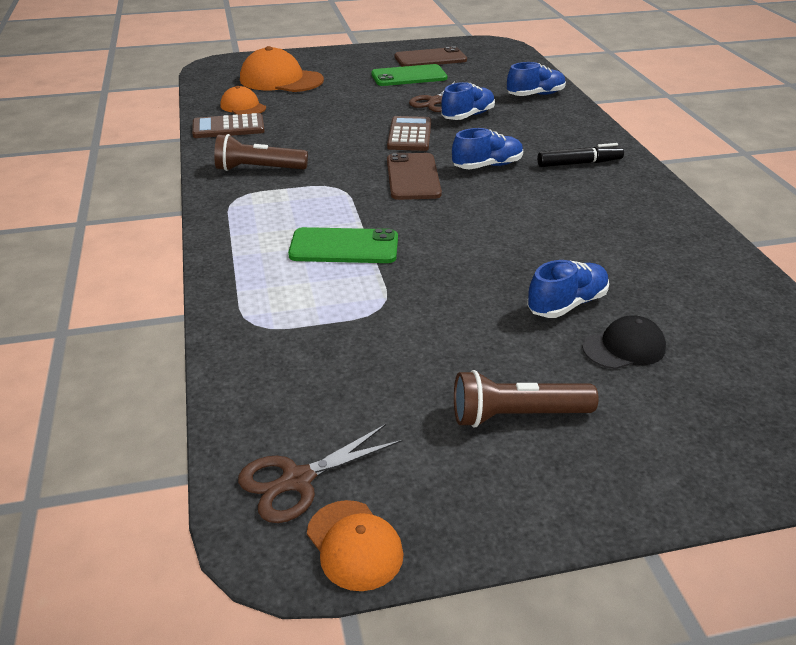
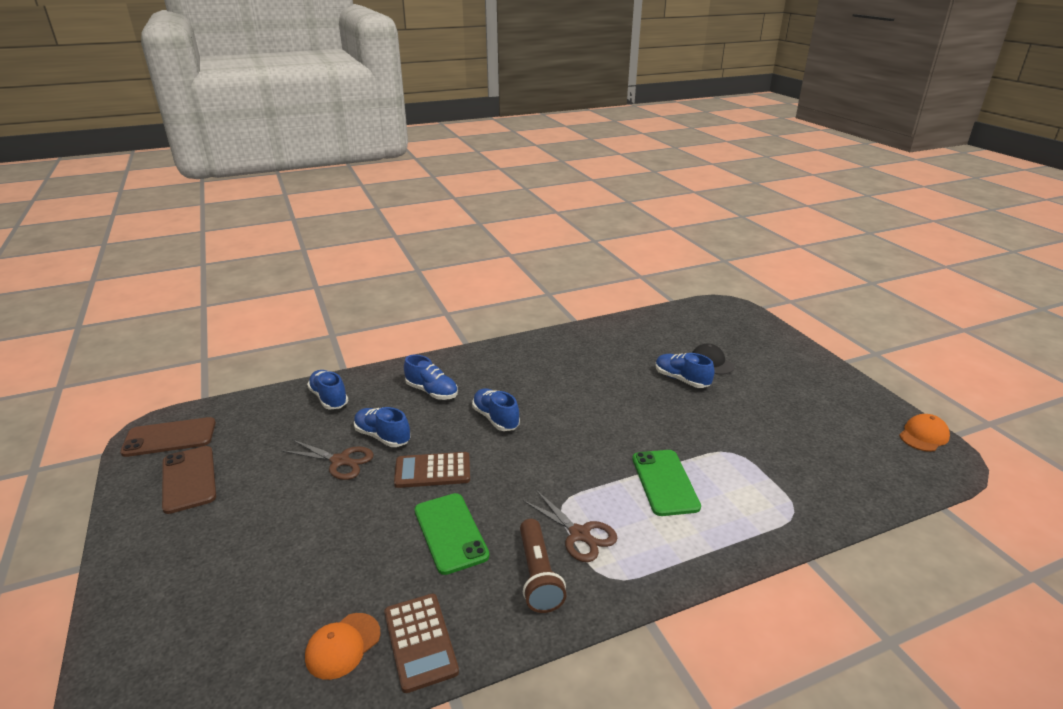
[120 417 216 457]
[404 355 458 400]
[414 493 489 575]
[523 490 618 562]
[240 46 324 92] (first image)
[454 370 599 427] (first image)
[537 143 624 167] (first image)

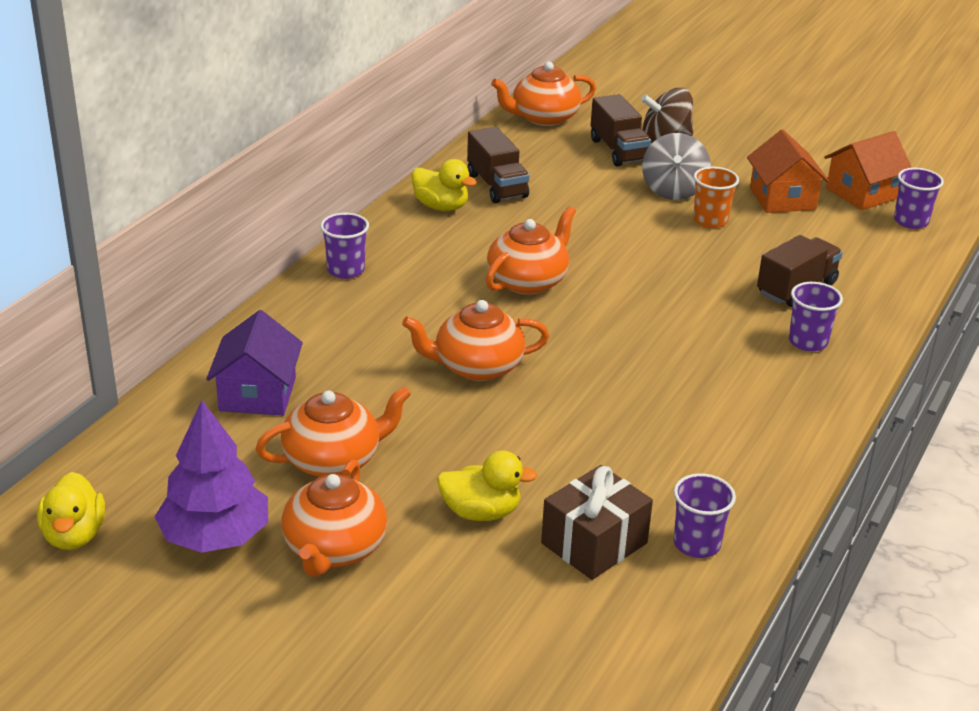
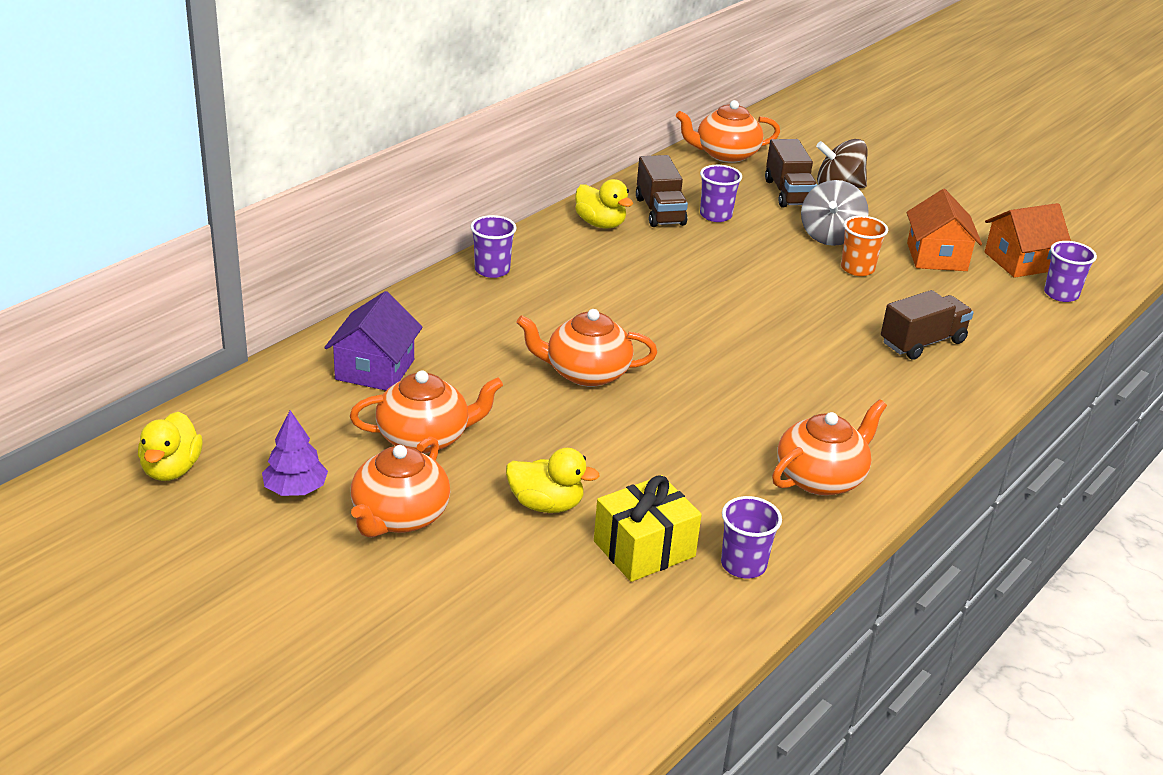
[262 410 328 496]
[594 475 702 582]
[700 165 742 222]
[772 399 887 496]

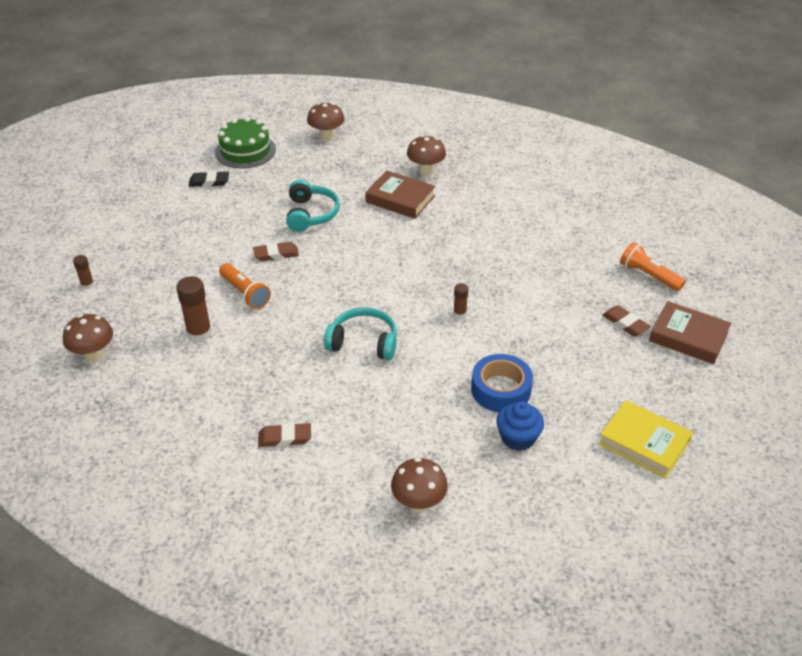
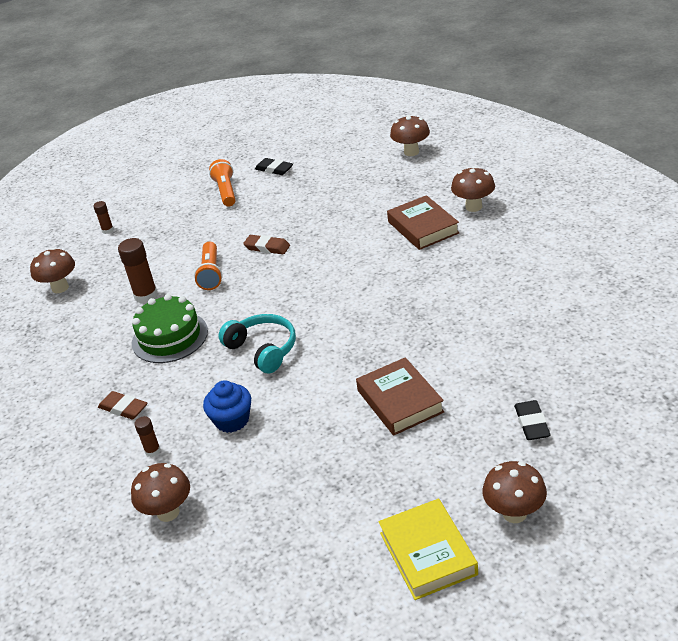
[132 294 208 363]
[134 416 161 457]
[203 380 251 433]
[209 159 236 207]
[356 357 444 436]
[482 461 547 523]
[514 400 551 440]
[286 180 340 232] (first image)
[471 354 533 412] (first image)

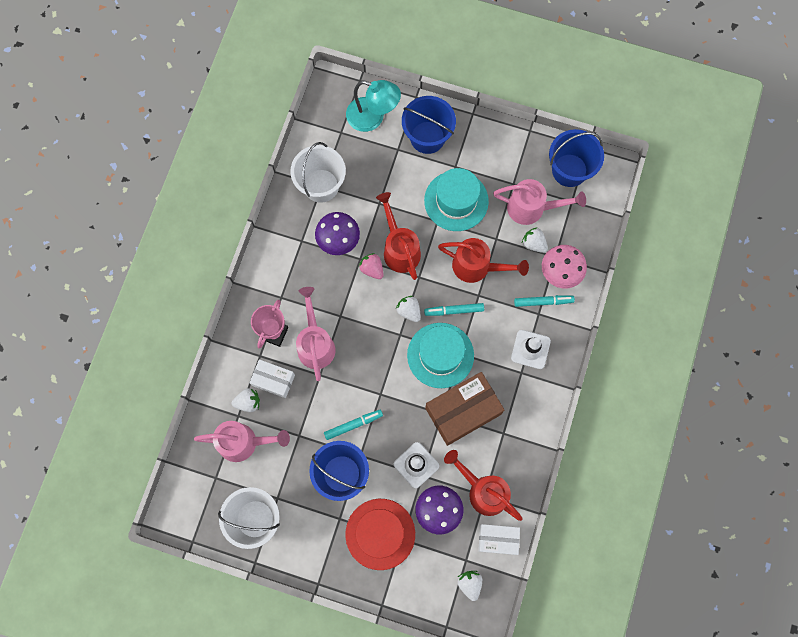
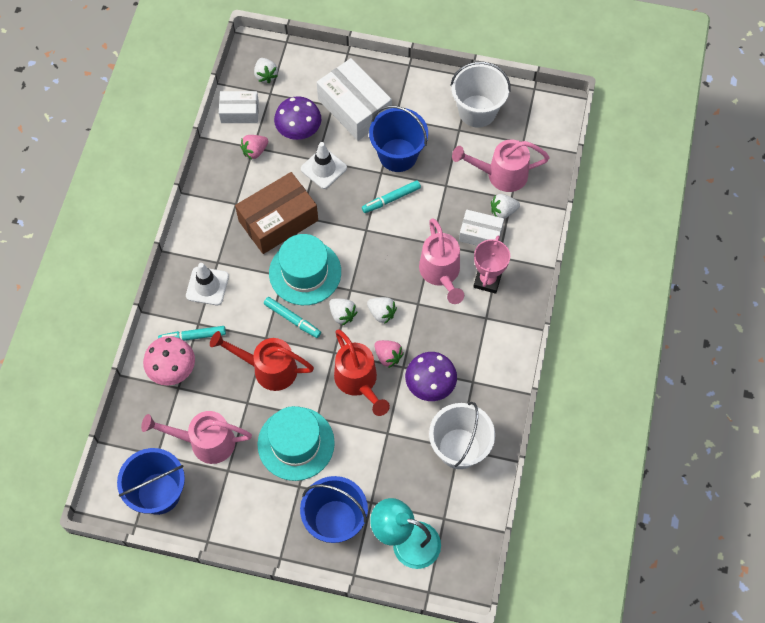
[240 135 268 160]
[264 297 321 338]
[317 58 392 141]
[367 297 397 324]

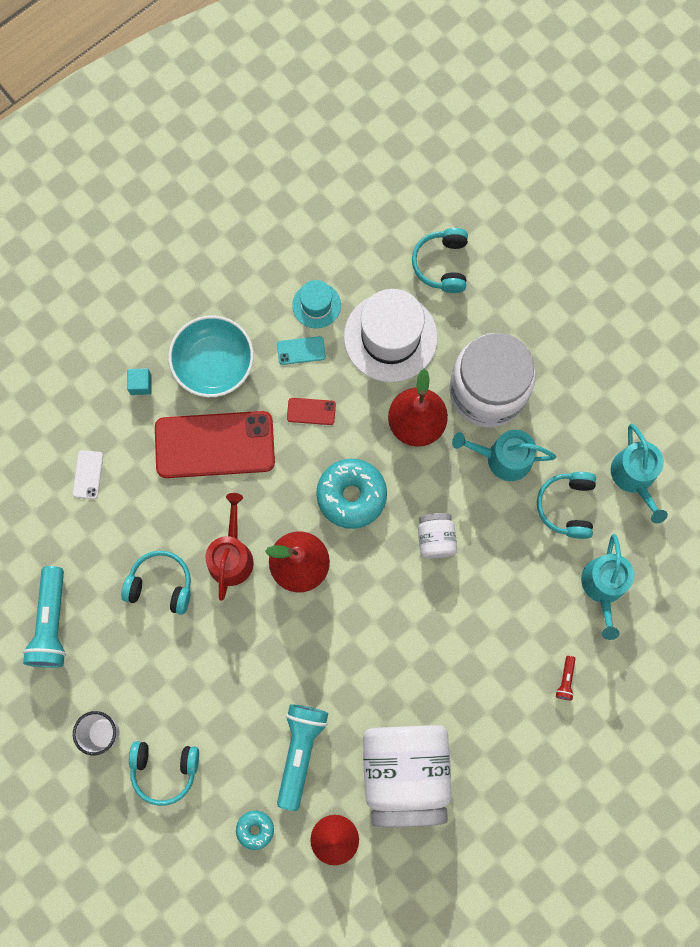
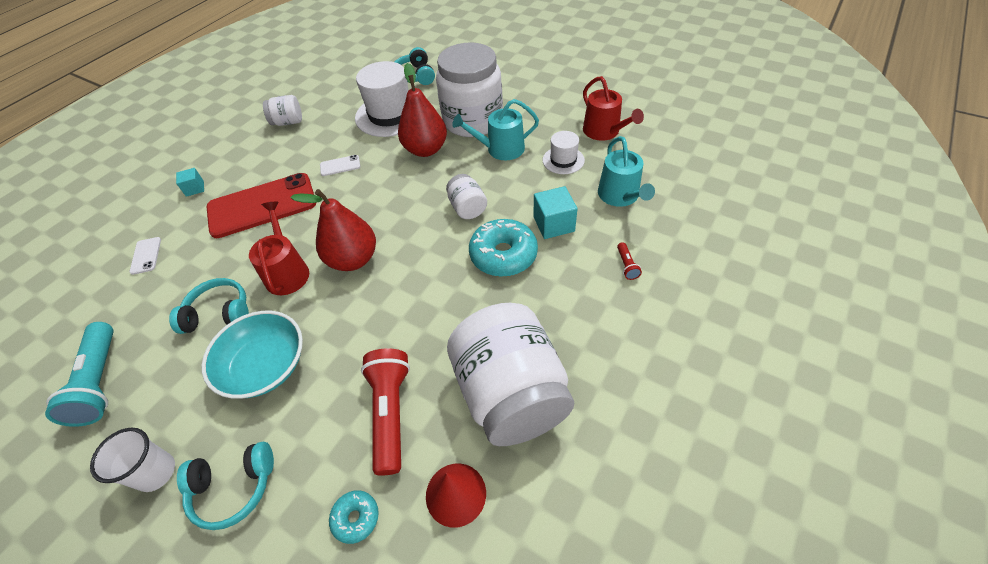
[202 311 303 399]
[263 95 302 126]
[320 155 360 176]
[361 348 410 476]
[469 219 538 277]
[534 186 577 239]
[542 131 585 174]
[583 76 644 141]
[277 336 326 365] (first image)
[292 280 341 328] (first image)

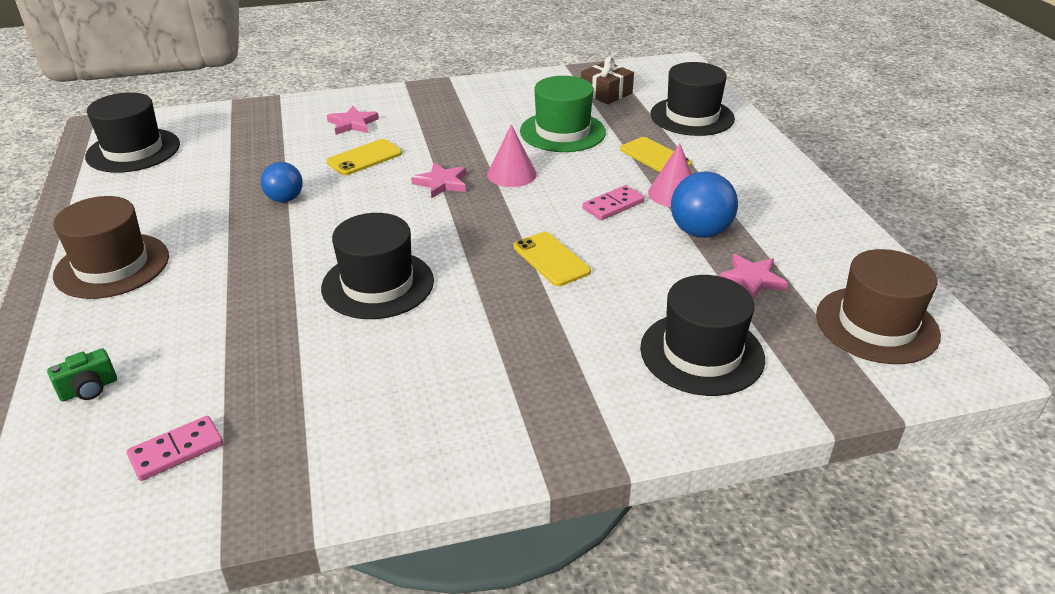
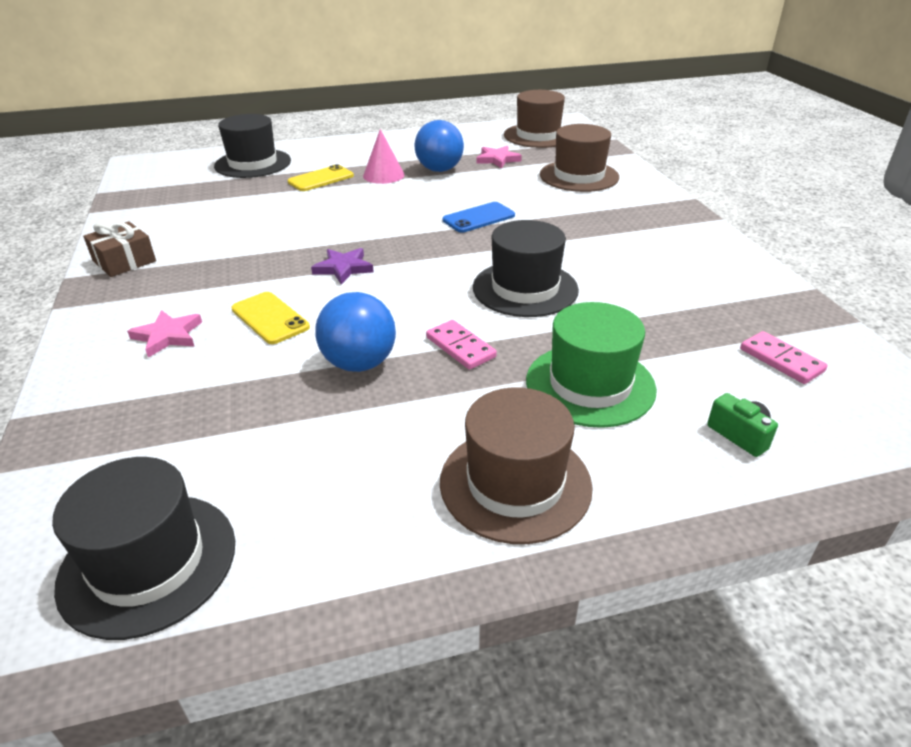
[83 221 156 277]
[311 248 374 284]
[315 292 396 372]
[426 320 497 370]
[443 202 515 233]
[526 302 657 428]
[540 124 619 192]
[487 124 537 187] (first image)

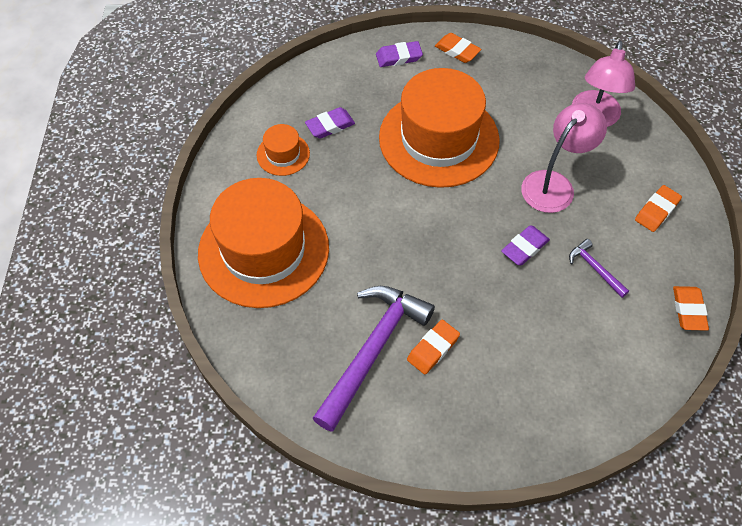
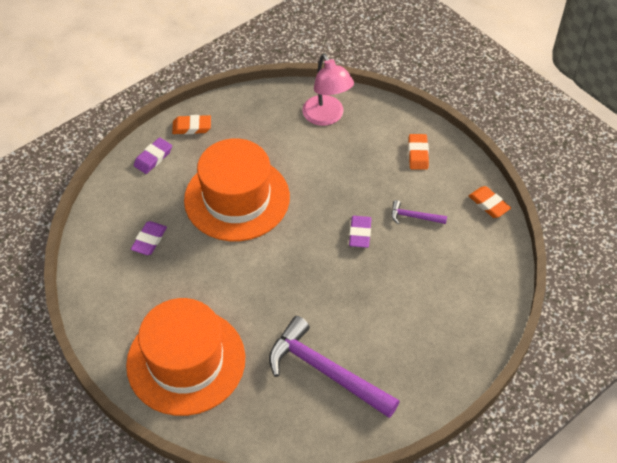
[269 316 400 418]
[257 124 310 176] (first image)
[407 320 460 375] (first image)
[521 103 607 213] (first image)

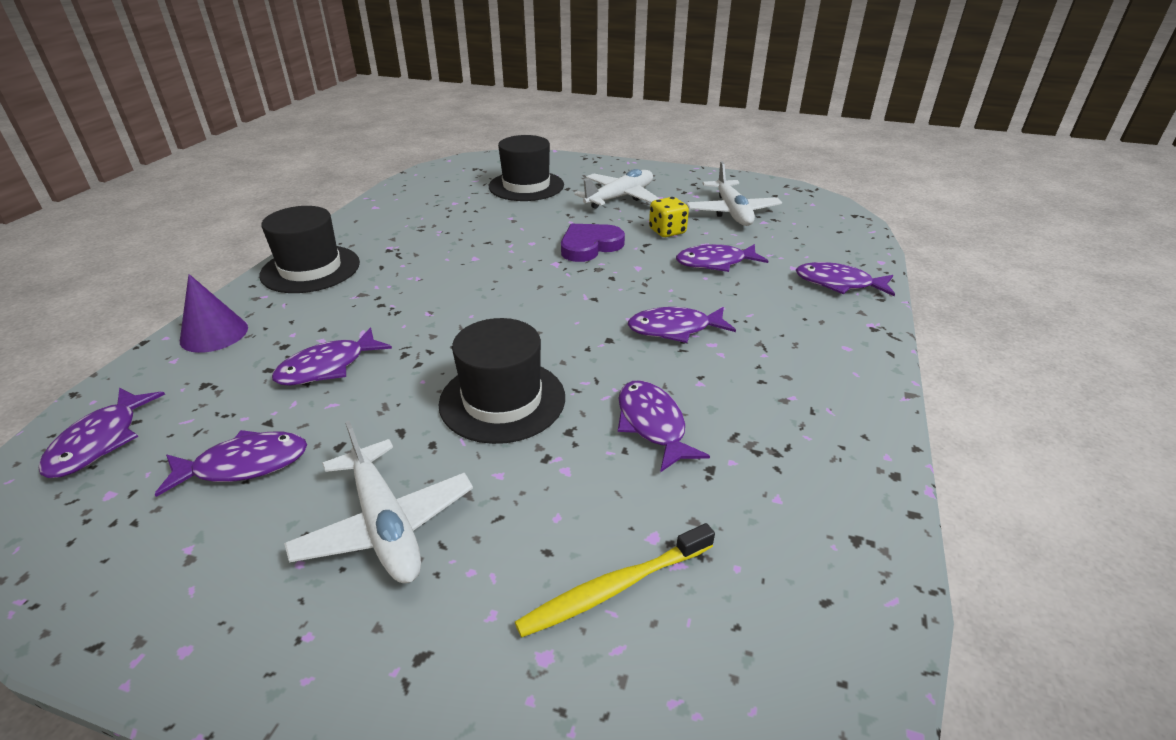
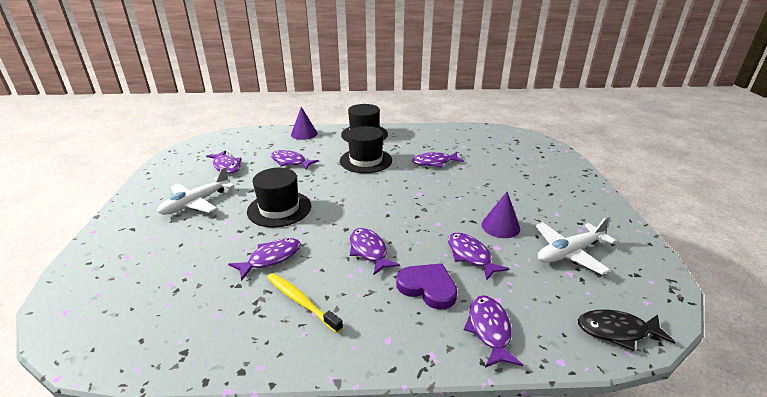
[267 273 343 333]
[340 126 392 173]
[396 263 457 309]
[412 152 464 167]
[481 192 520 238]
[578 309 675 351]
[574 169 659 209] (first image)

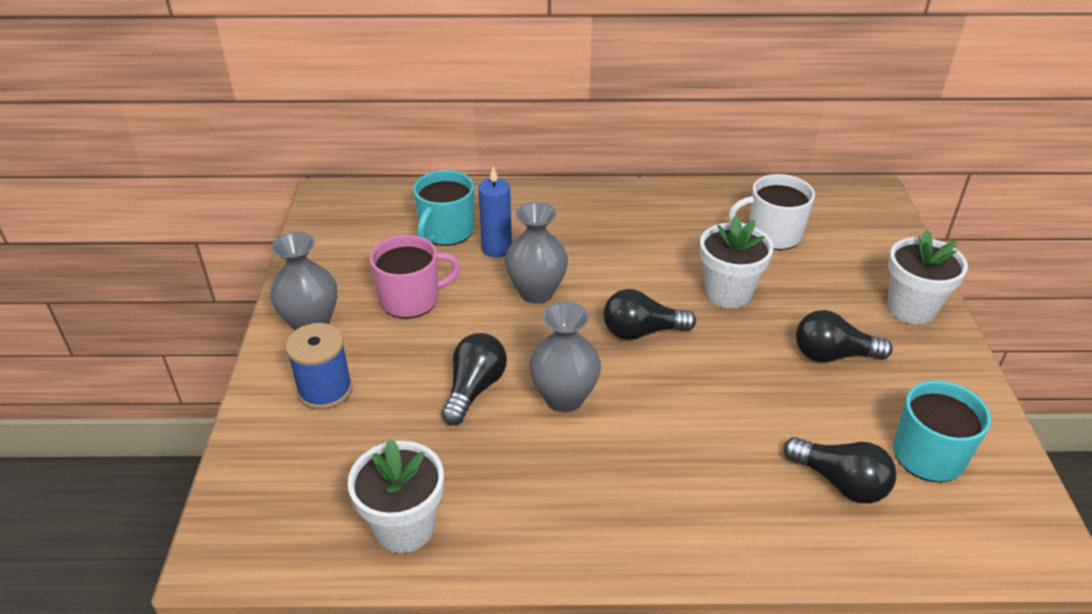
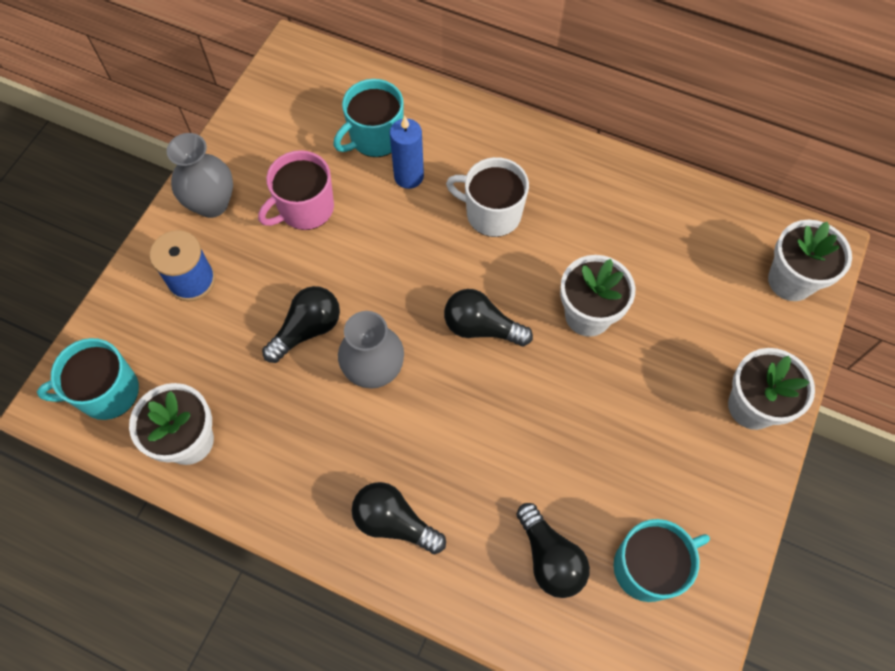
[37 338 139 420]
[258 150 334 230]
[352 482 446 554]
[446 157 529 237]
[768 220 852 301]
[505 202 568 304] (first image)

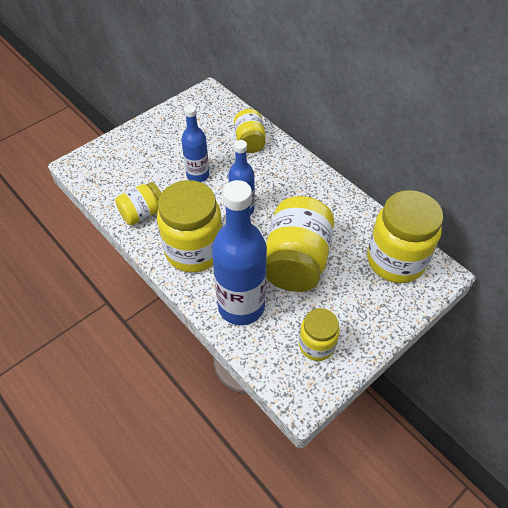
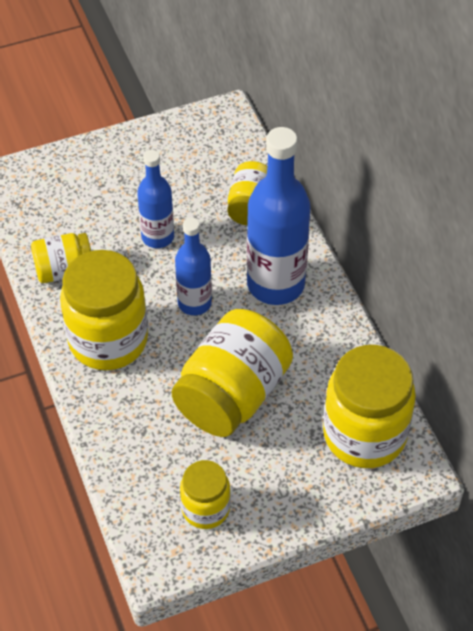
[247 127 311 305]

